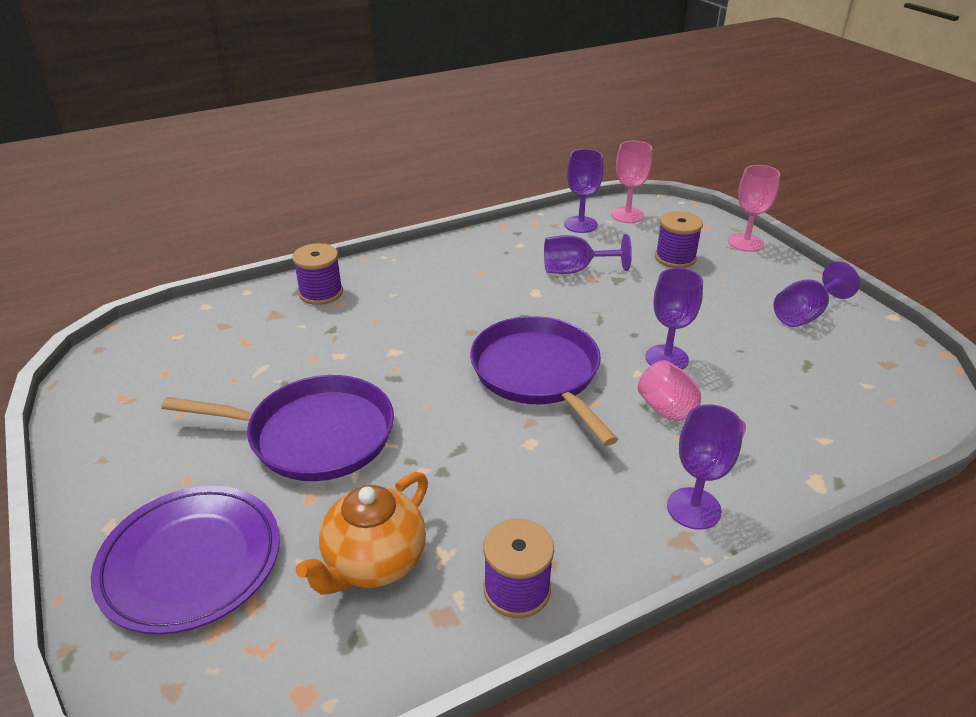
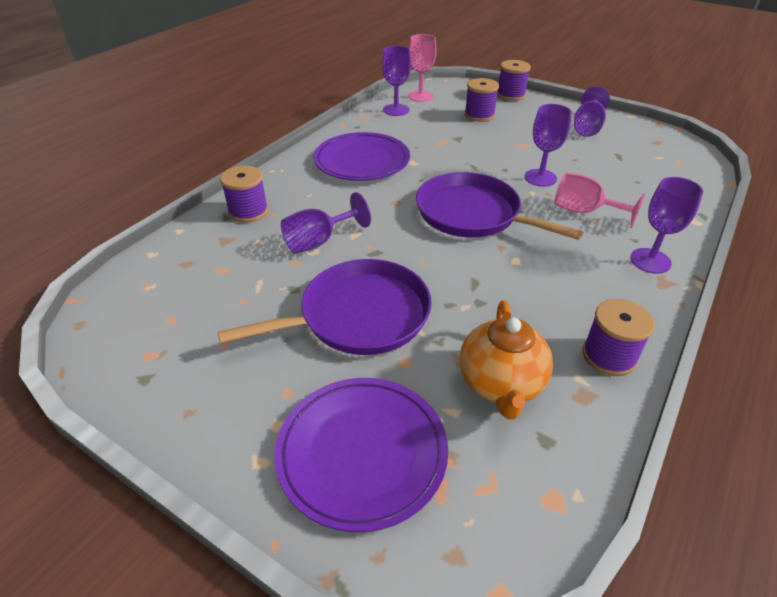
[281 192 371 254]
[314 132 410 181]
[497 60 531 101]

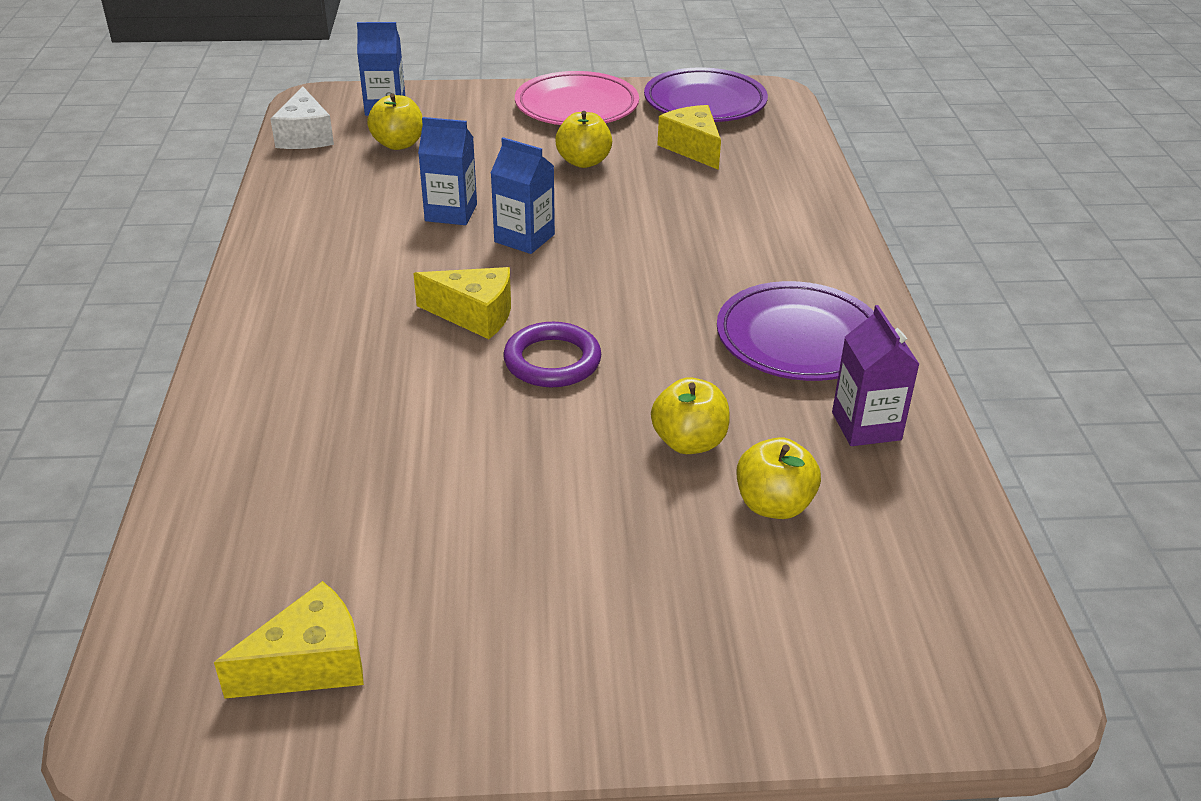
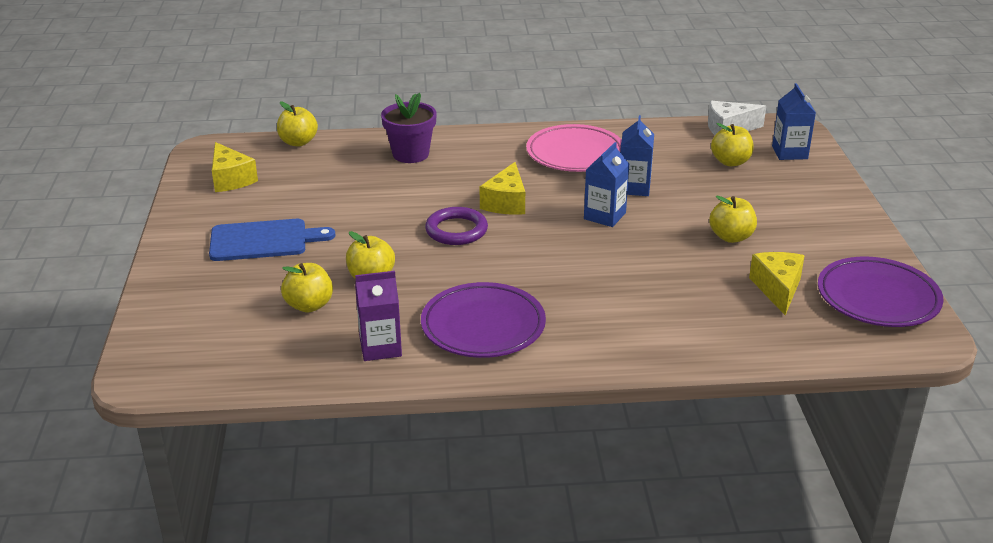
[209 219 335 261]
[277 102 318 146]
[381 93 437 163]
[526 124 622 172]
[749 252 805 315]

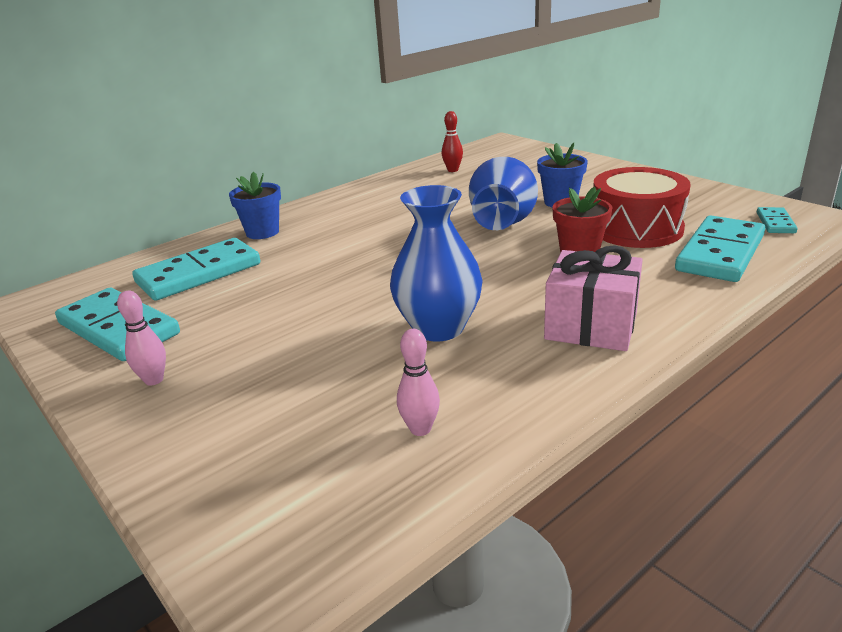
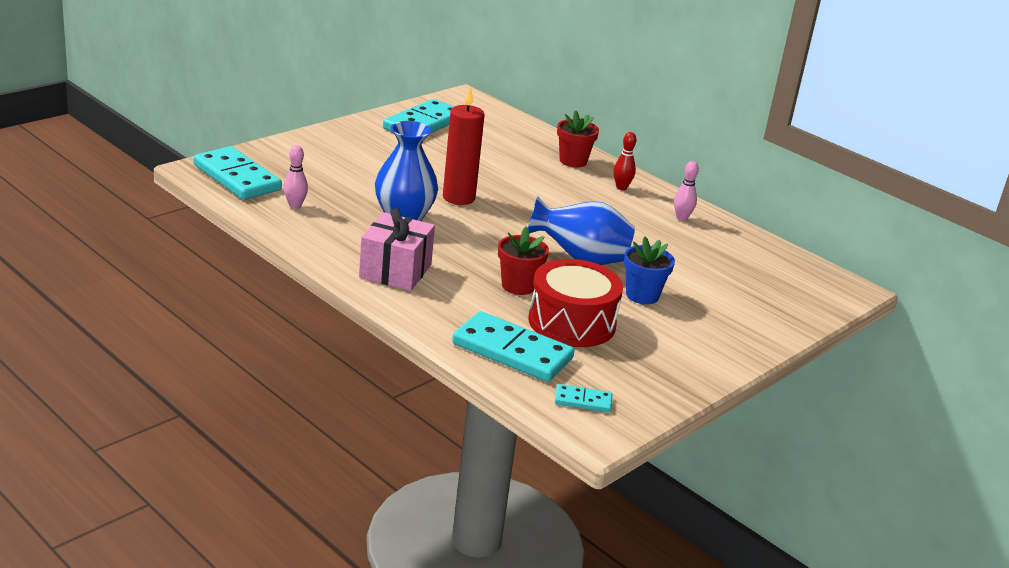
[193 146 282 200]
[443 86 485 205]
[557 110 599 167]
[614 132 637 190]
[674 161 699 221]

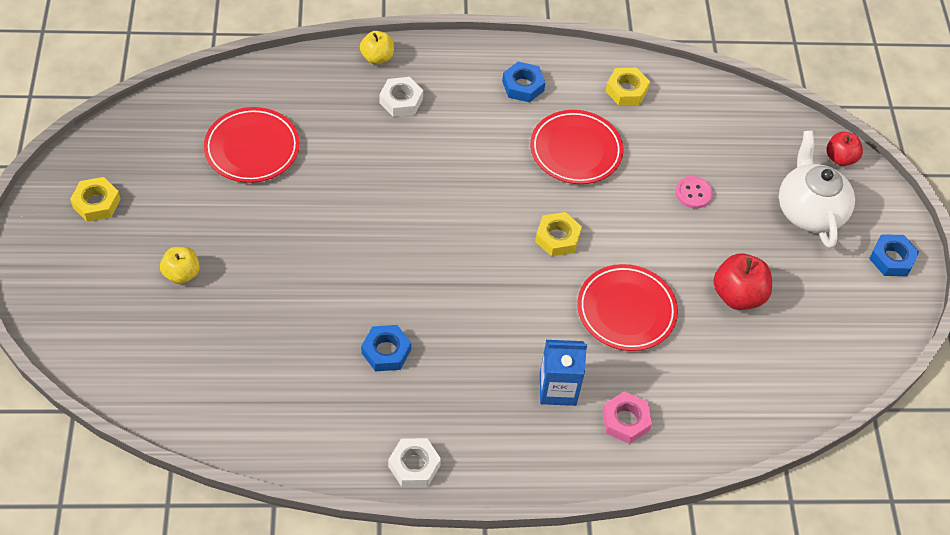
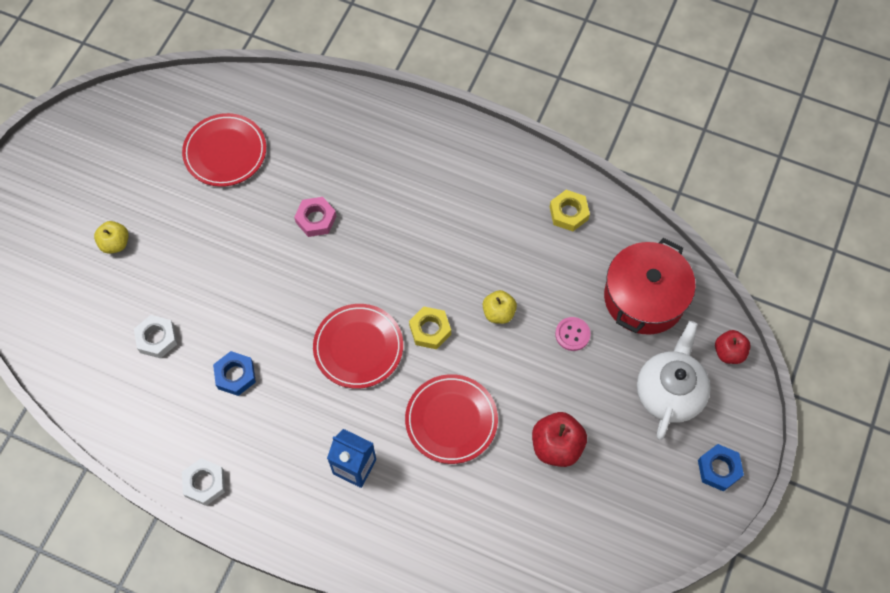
[134 315 177 359]
[294 197 336 237]
[313 304 403 389]
[483 290 517 324]
[604 238 696 335]
[70 177 120 222] (first image)
[502 62 546 103] (first image)

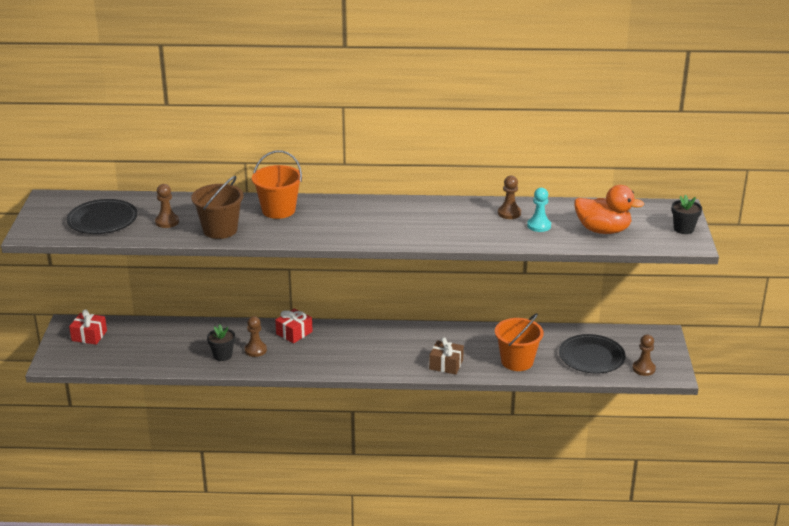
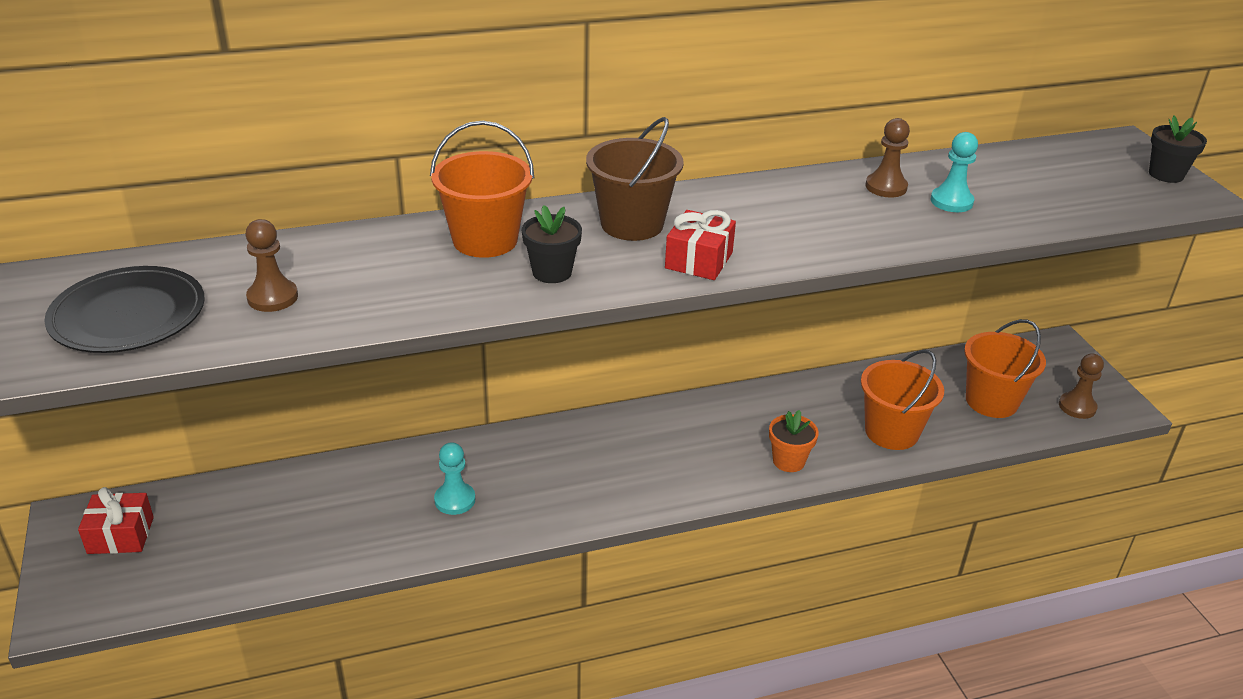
[434 442 475 515]
[522 205 582 283]
[586 117 684 241]
[665 210 736 280]
[769 410 819 472]
[964 319 1046 418]
[574 185 644 234] (first image)

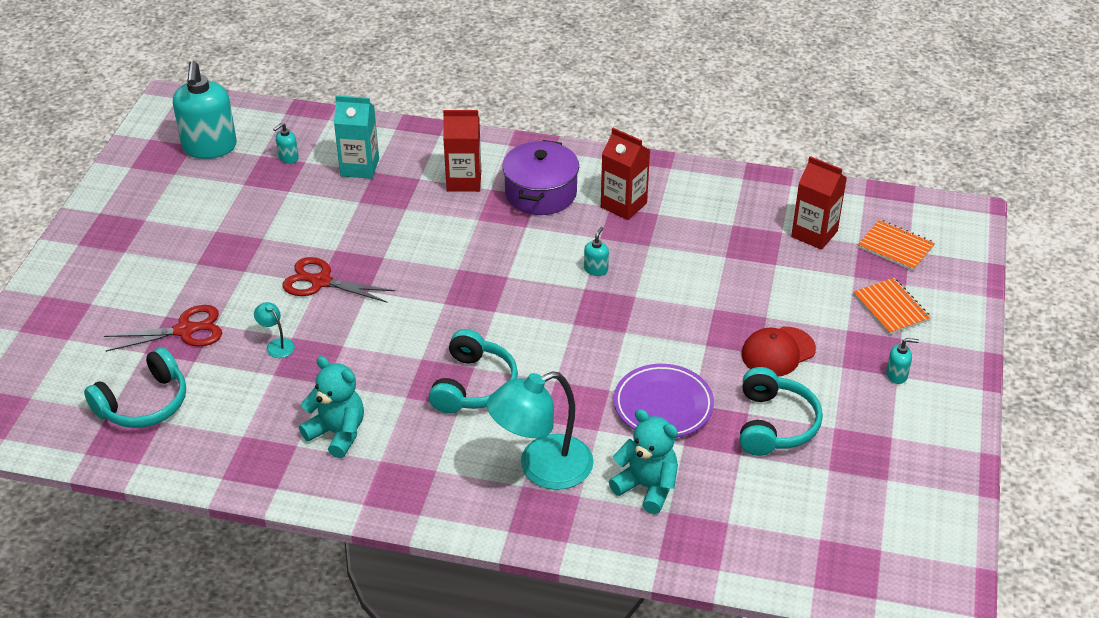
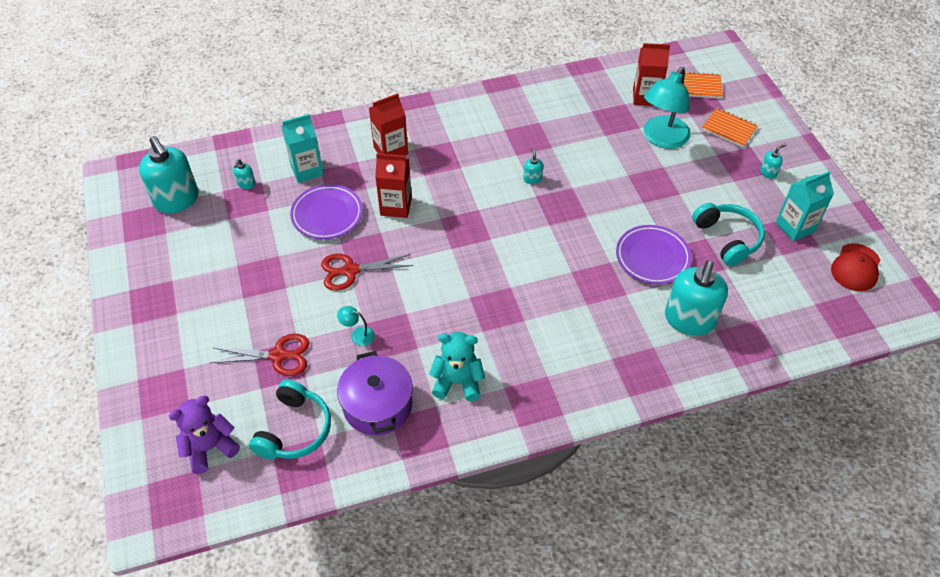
[169 396 240 474]
[211 334 310 376]
[290 184 363 239]
[337 351 413 435]
[375 153 412 218]
[644 67 691 149]
[665 260 728 336]
[775 171 834 242]
[831 243 880 291]
[429 329 518 414] (first image)

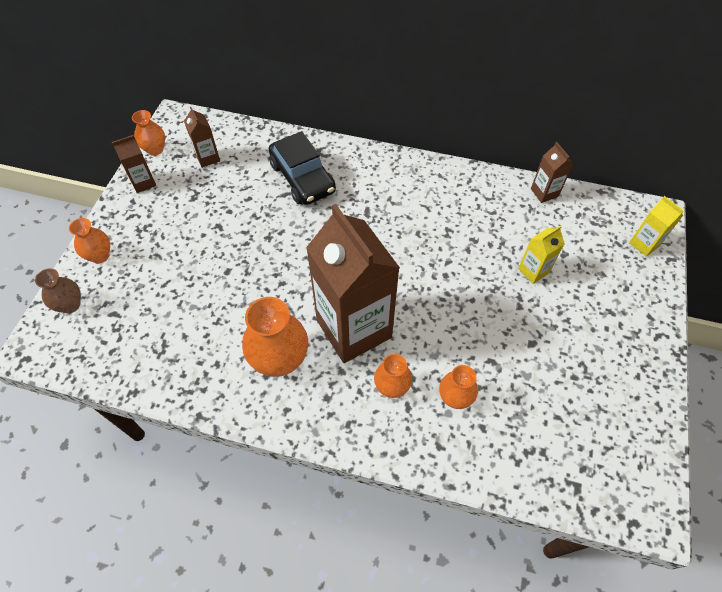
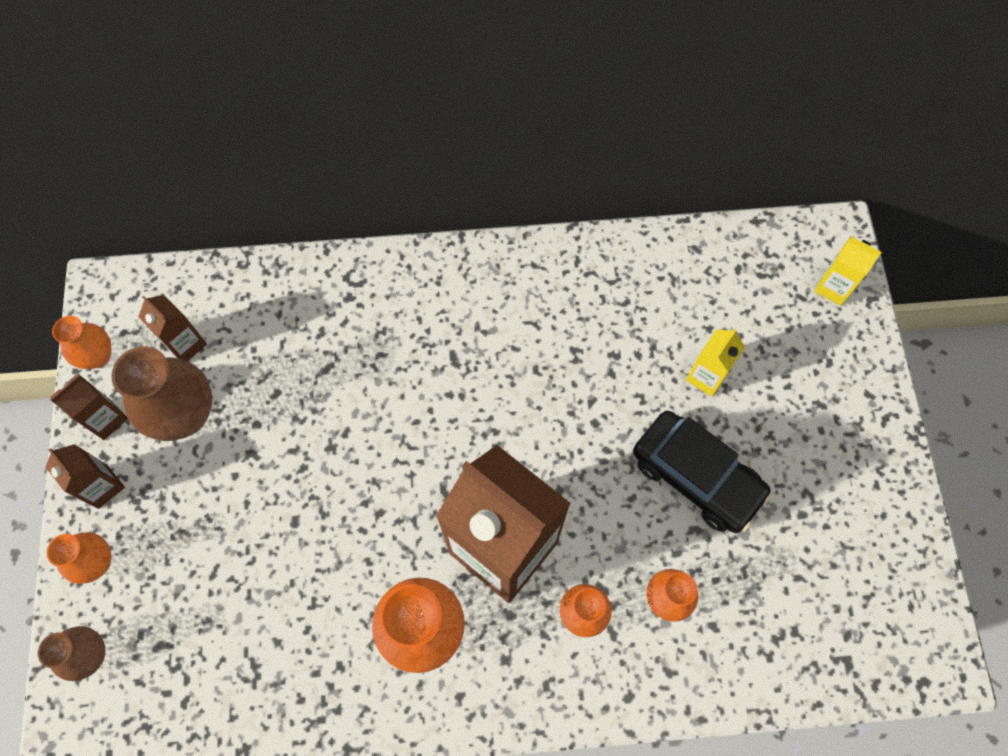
[46 444 125 509]
[111 346 212 441]
[633 411 772 533]

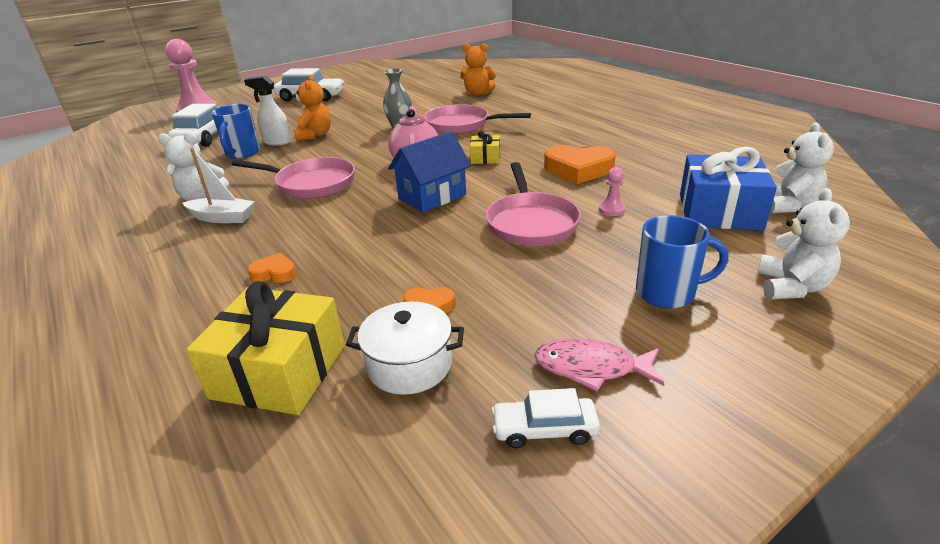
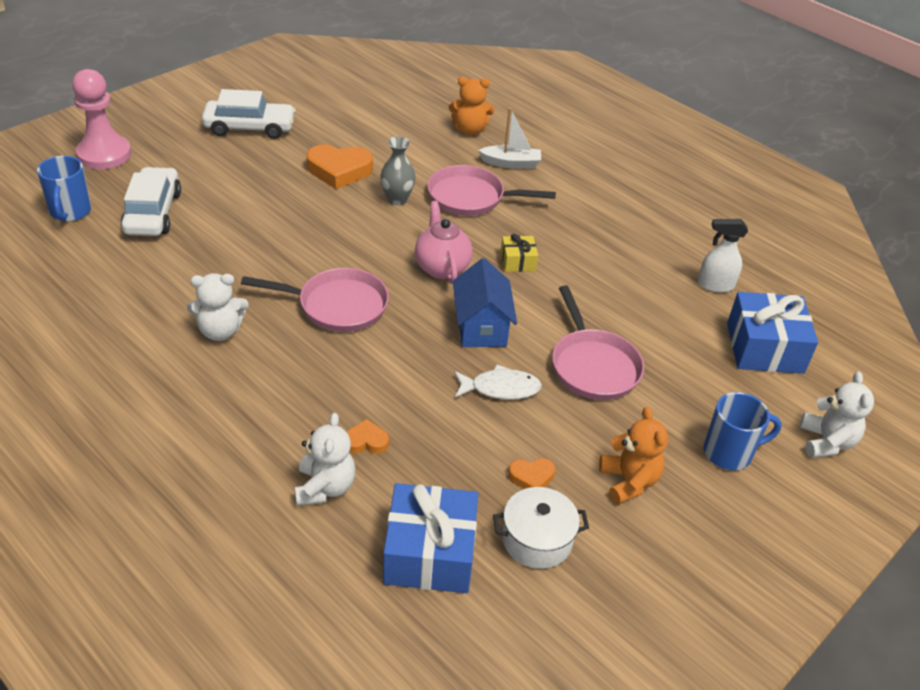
[37 156 91 222]
[295 413 355 506]
[306 144 373 189]
[383 483 478 593]
[453 258 517 347]
[454 364 542 400]
[478 108 541 169]
[599 407 668 504]
[698 219 748 293]
[491 388 600 449] (first image)
[534 338 665 391] (first image)
[599 167 626 216] (first image)

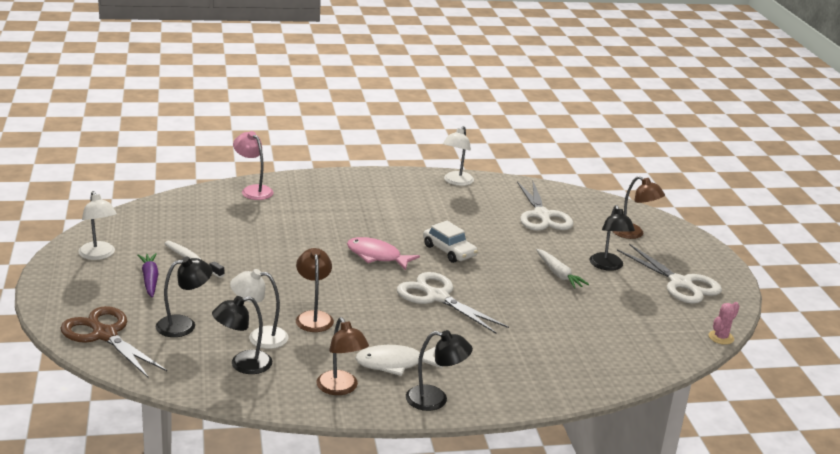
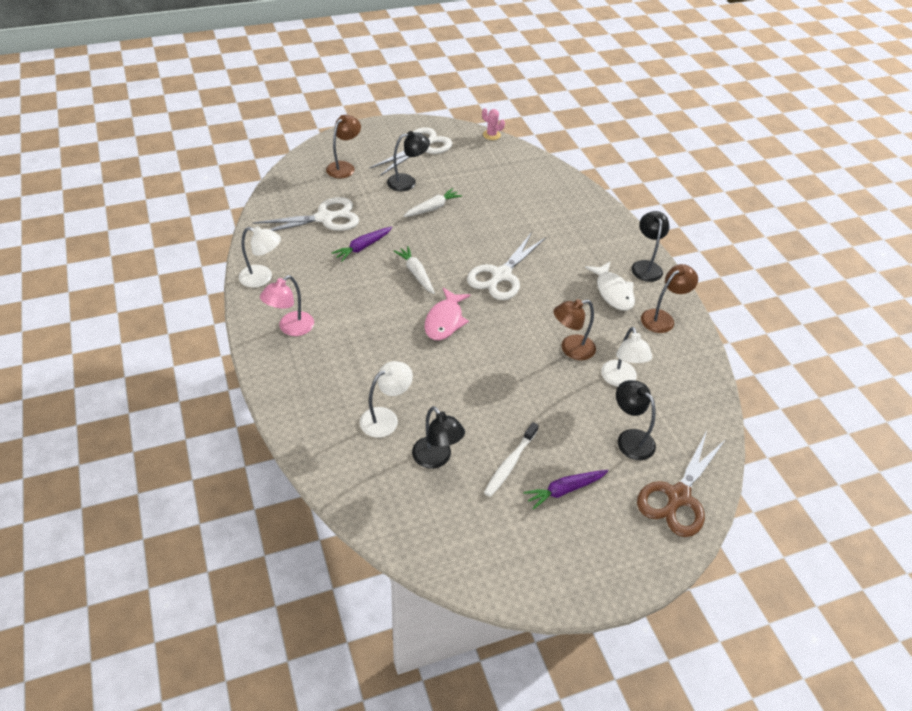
[260 275 314 336]
[332 226 392 262]
[360 361 413 438]
[394 246 435 294]
[412 406 465 469]

